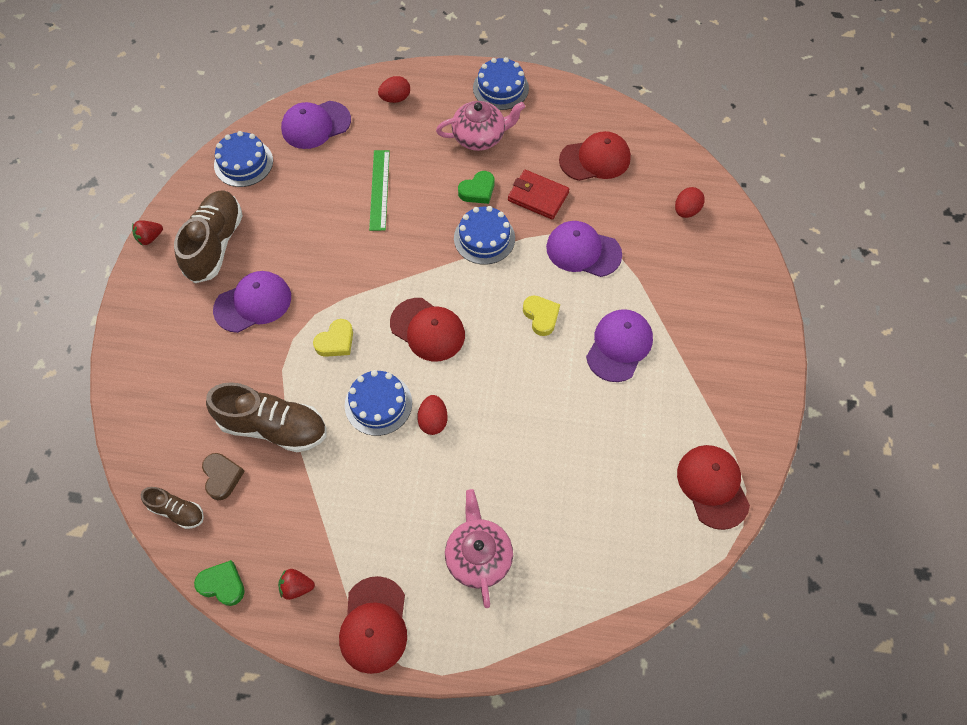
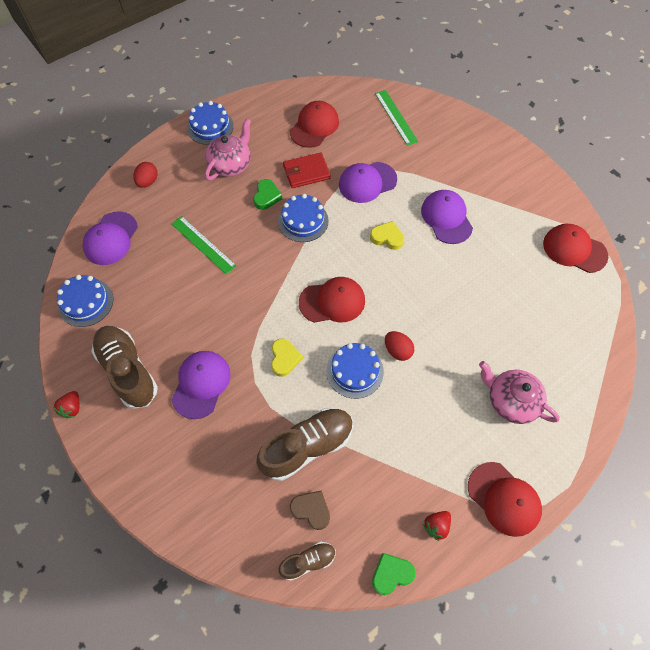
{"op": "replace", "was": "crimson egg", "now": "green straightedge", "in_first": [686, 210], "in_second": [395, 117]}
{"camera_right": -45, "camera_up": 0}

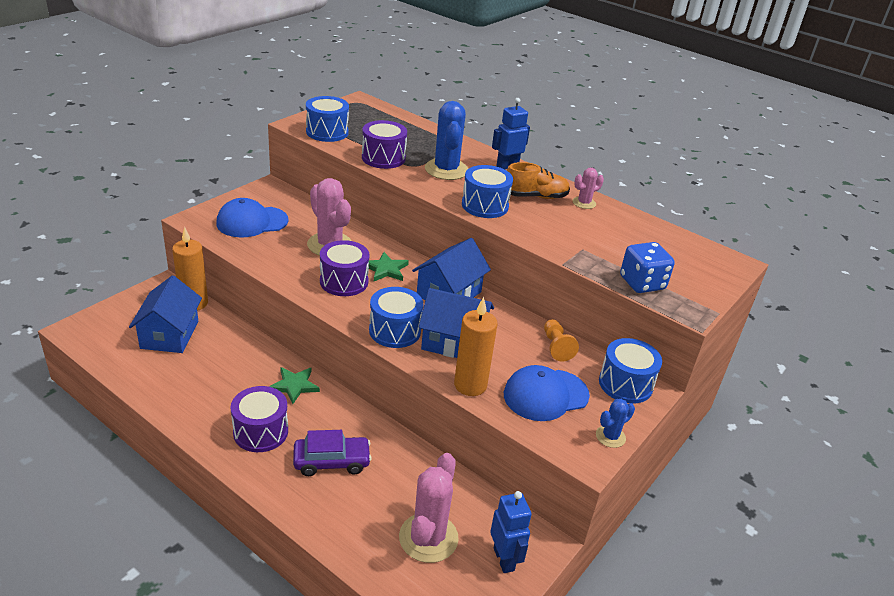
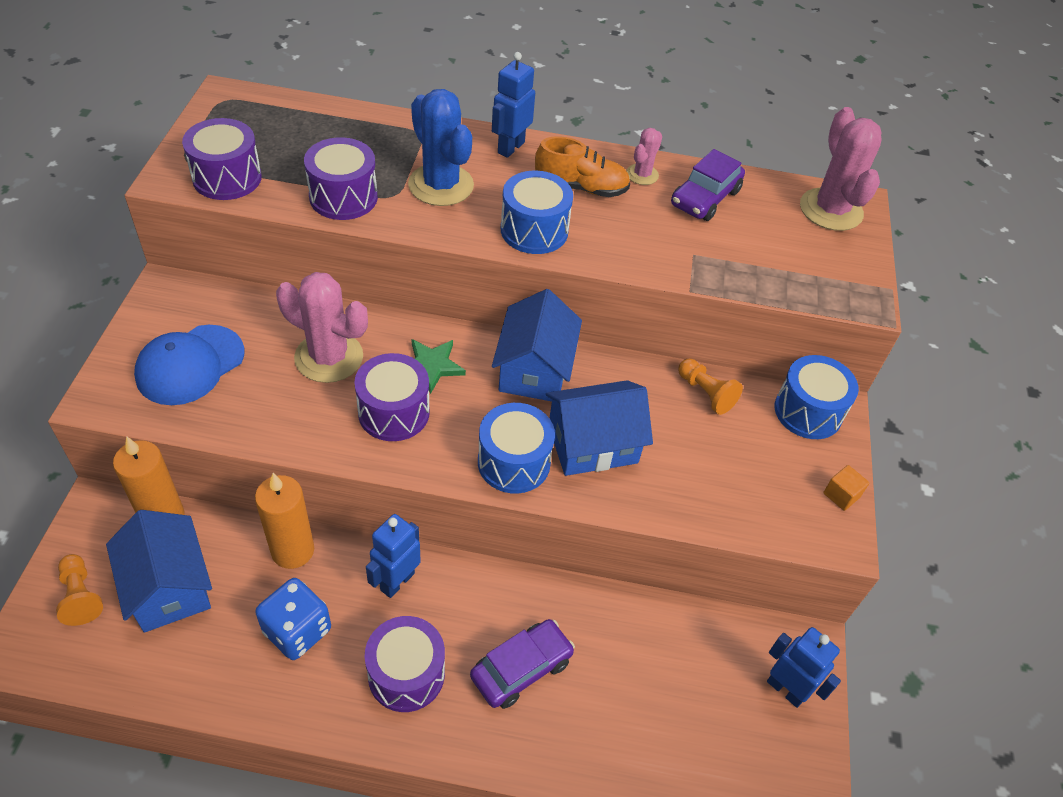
{"op": "delete", "was": "cobalt peaked cap", "in_first": [545, 395]}
{"op": "insert", "now": "orange-coloured chess pawn", "in_second": [81, 596]}
{"op": "insert", "now": "royal purple toy car", "in_second": [705, 198]}
{"op": "move", "was": "rosy saguaro cactus", "in_first": [428, 538], "in_second": [831, 210]}
{"op": "move", "was": "orange-coloured pillar candle", "in_first": [470, 385], "in_second": [293, 550]}
{"op": "move", "was": "cobalt dice", "in_first": [642, 283], "in_second": [297, 630]}
{"op": "replace", "was": "green five-pointed star", "now": "cobalt toy robot", "in_first": [294, 386], "in_second": [397, 581]}
{"op": "replace", "was": "cobalt saguaro cactus", "now": "orange-coloured cube", "in_first": [610, 436], "in_second": [841, 495]}
{"op": "recolor", "was": "cobalt drum", "now": "royal purple drum", "in_first": [327, 132], "in_second": [227, 178]}
{"op": "rotate", "was": "orange-coloured shoe", "in_first": [535, 196], "in_second": [581, 188], "clockwise": 45}
{"camera_right": -30, "camera_up": 15}

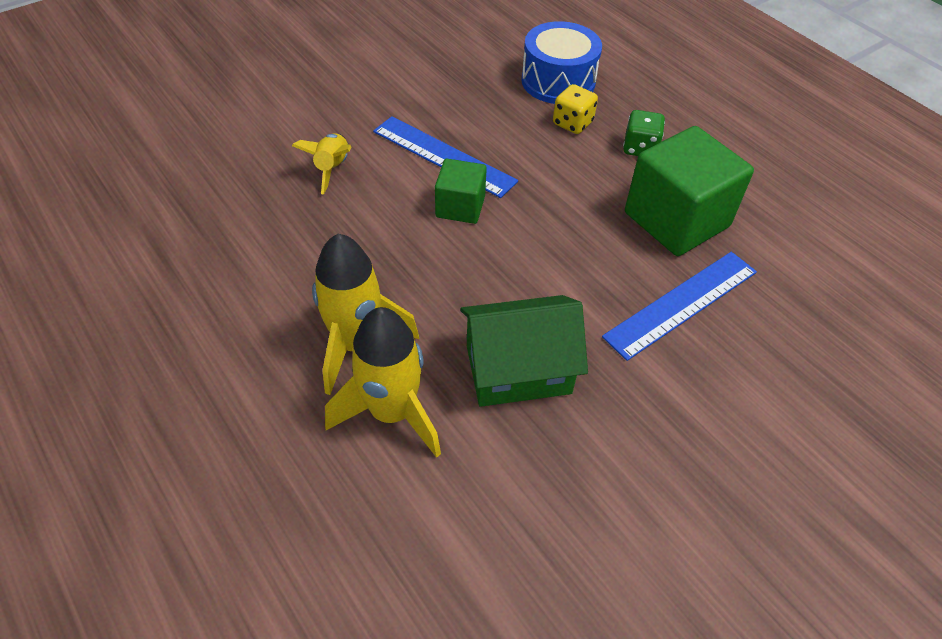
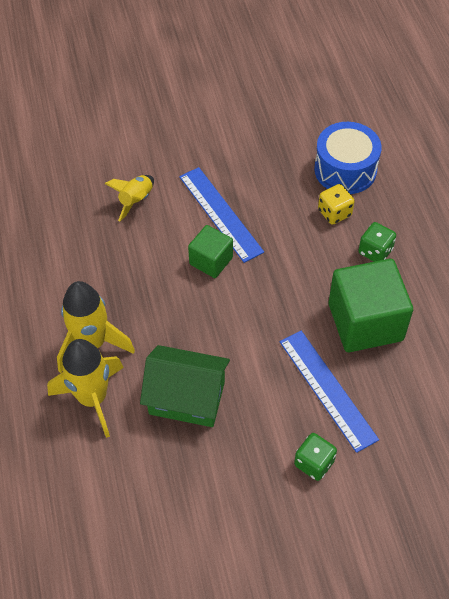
{"op": "insert", "now": "green dice", "in_second": [314, 463]}
{"op": "rotate", "was": "cobalt straightedge", "in_first": [681, 304], "in_second": [327, 389], "clockwise": 75}
{"camera_right": 25, "camera_up": 5}

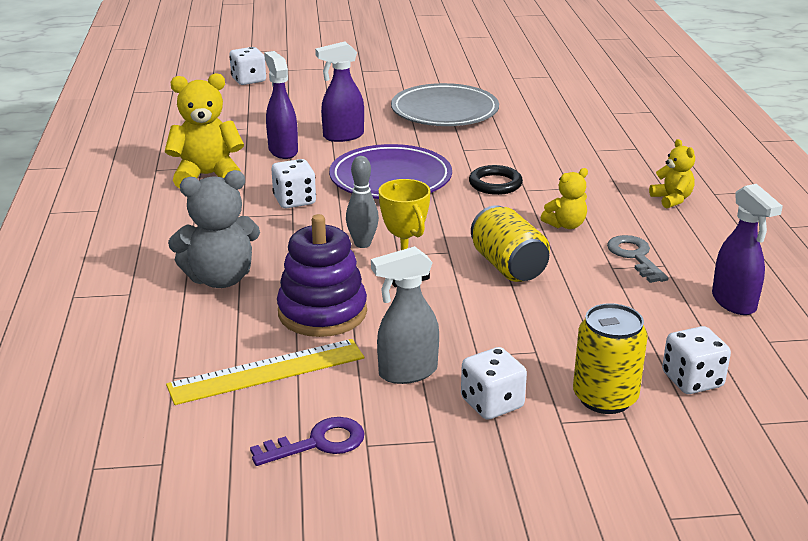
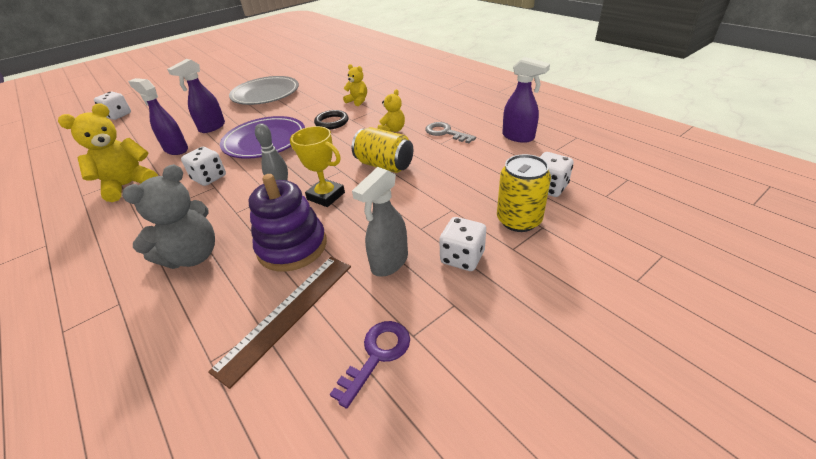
{"op": "move", "was": "yellow teddy", "in_first": [672, 199], "in_second": [357, 101]}
{"op": "recolor", "was": "yellow straightedge", "now": "dark brown straightedge", "in_first": [267, 371], "in_second": [287, 314]}
{"camera_right": -30, "camera_up": 10}

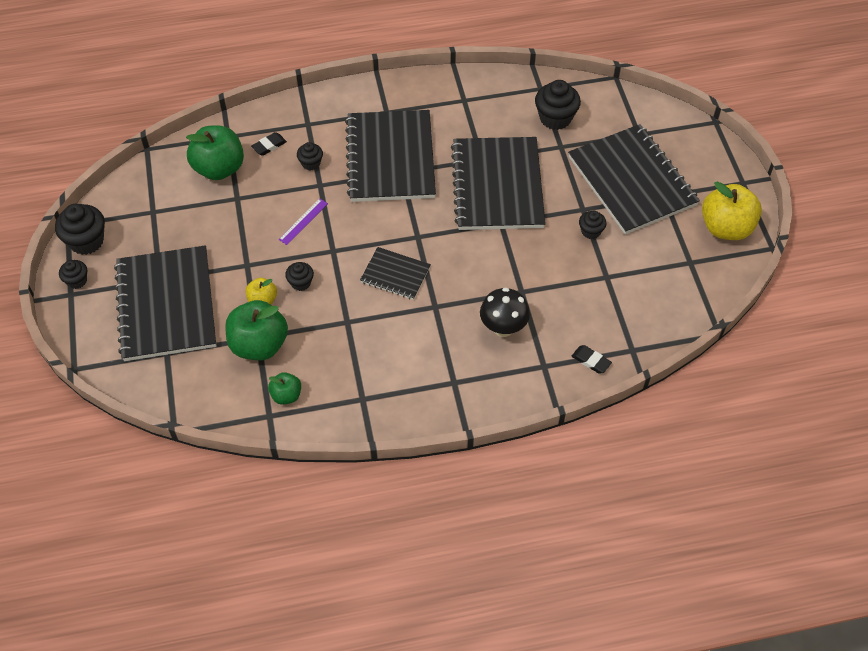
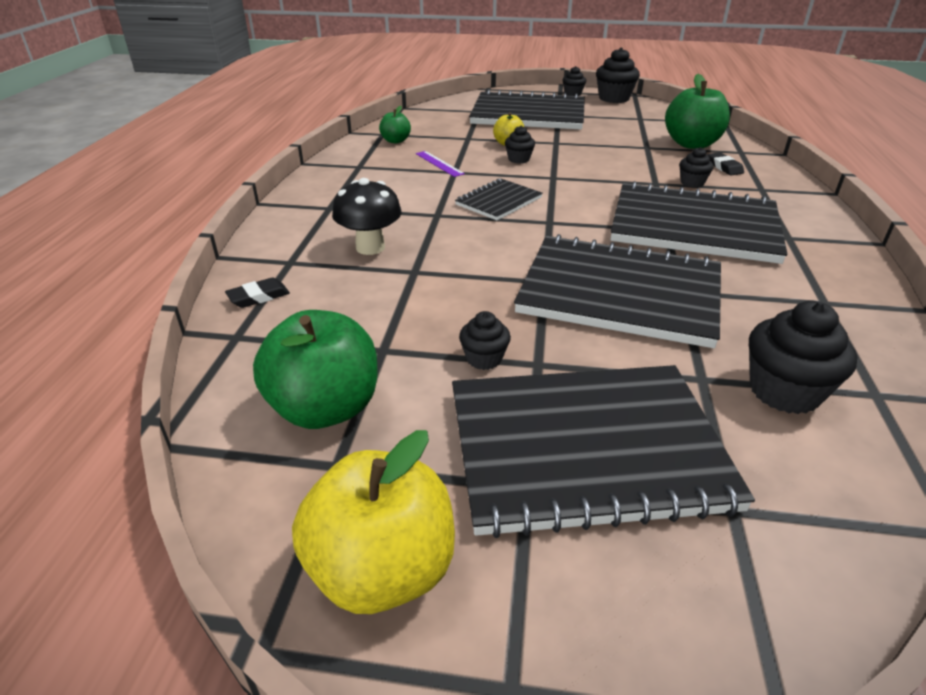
{"op": "move", "was": "green apple fruit", "in_first": [259, 345], "in_second": [325, 408]}
{"op": "move", "was": "royal purple straightedge", "in_first": [303, 221], "in_second": [439, 163]}
{"camera_right": 110, "camera_up": -20}

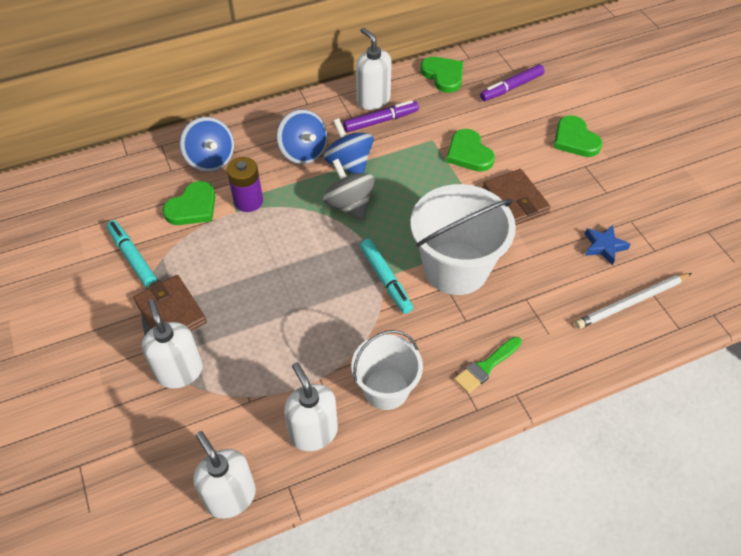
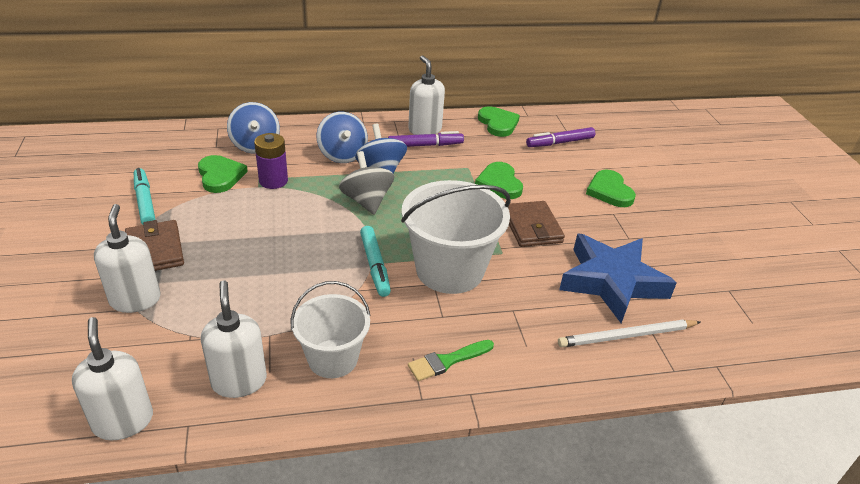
{"op": "rotate", "was": "green love heart", "in_first": [192, 207], "in_second": [220, 176], "clockwise": -75}
{"op": "resize", "was": "cobalt five-pointed star", "in_first": [604, 246], "in_second": [611, 282], "ratio": 2.28}
{"camera_right": 10, "camera_up": -15}

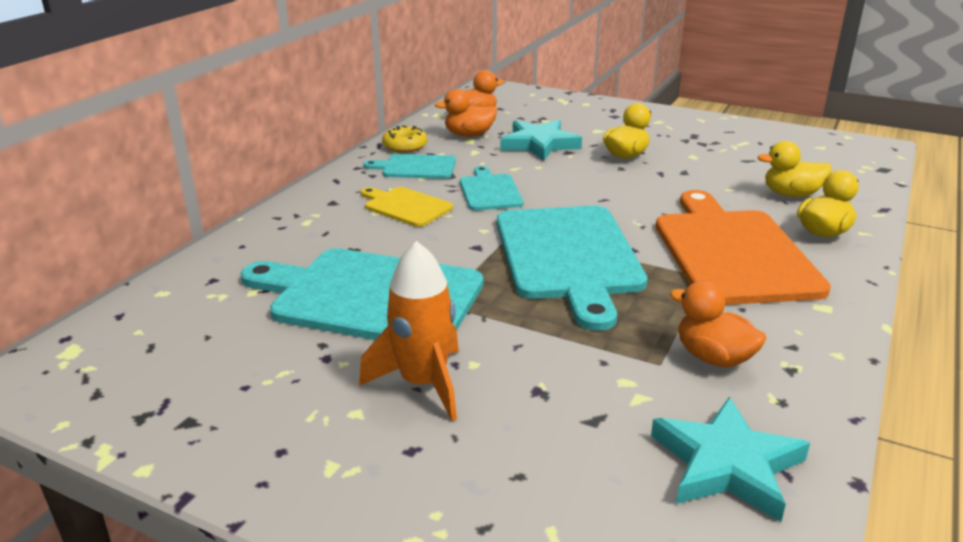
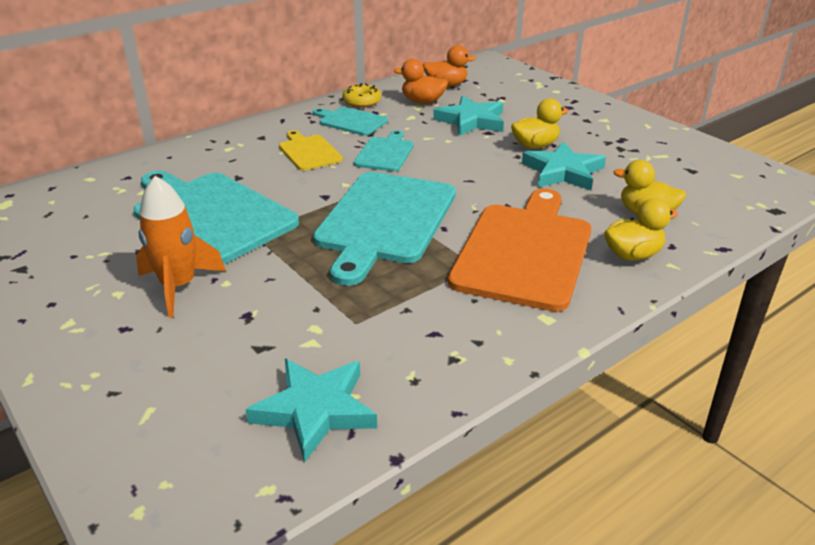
{"op": "delete", "was": "orange-coloured toy duck", "in_first": [713, 357]}
{"op": "insert", "now": "teal five-pointed star", "in_second": [563, 172]}
{"camera_right": 25, "camera_up": 5}

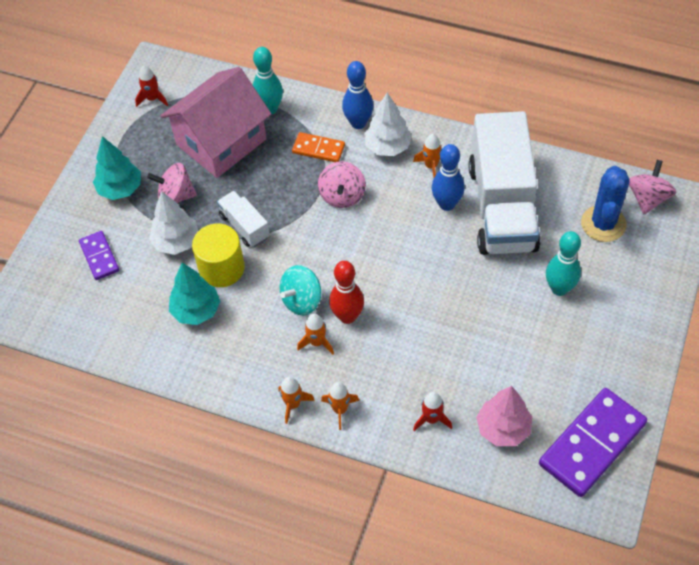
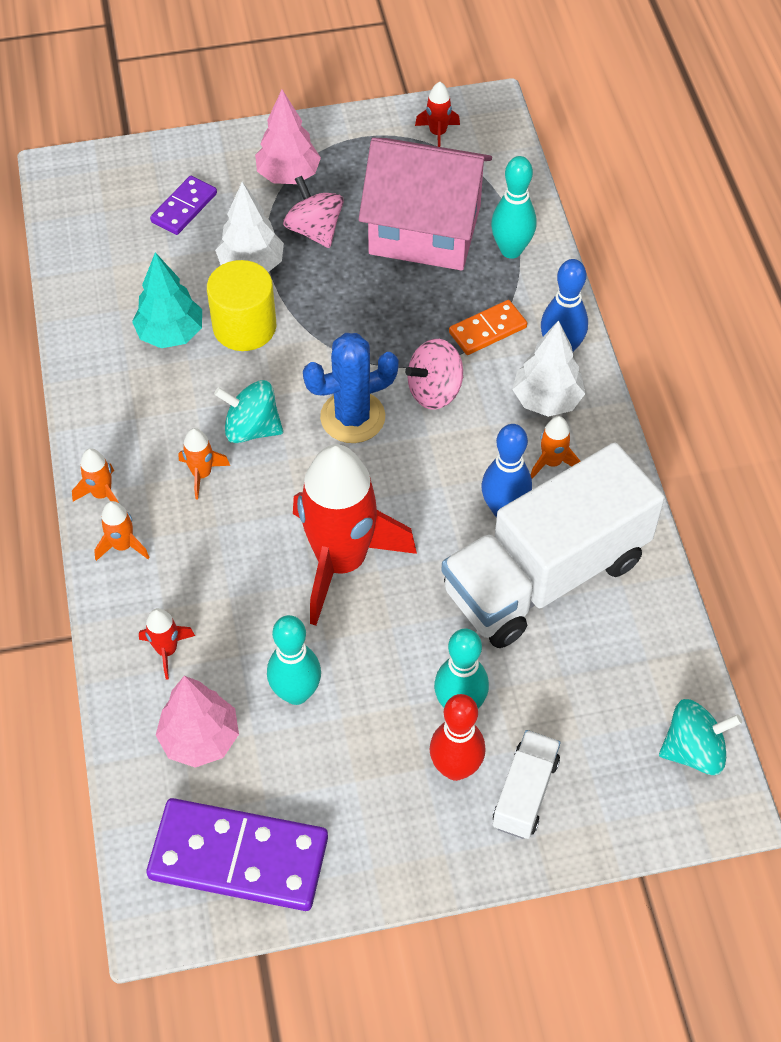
{"op": "insert", "now": "teal tenpin", "in_second": [296, 693]}
{"op": "insert", "now": "crimson spaceship", "in_second": [341, 561]}
{"op": "move", "was": "white lorry", "in_first": [244, 226], "in_second": [525, 793]}
{"op": "move", "was": "crimson tenpin", "in_first": [347, 316], "in_second": [455, 768]}
{"op": "move", "was": "cobalt saguaro cactus", "in_first": [603, 224], "in_second": [352, 417]}
{"op": "recolor", "was": "teal tree", "now": "rosy tree", "in_first": [120, 189], "in_second": [288, 175]}
{"op": "recolor", "was": "rosy toy top", "now": "teal toy top", "in_first": [648, 198], "in_second": [693, 750]}
{"op": "rotate", "was": "orange-coloured domino", "in_first": [318, 149], "in_second": [487, 330], "clockwise": 75}
{"camera_right": 55, "camera_up": 0}

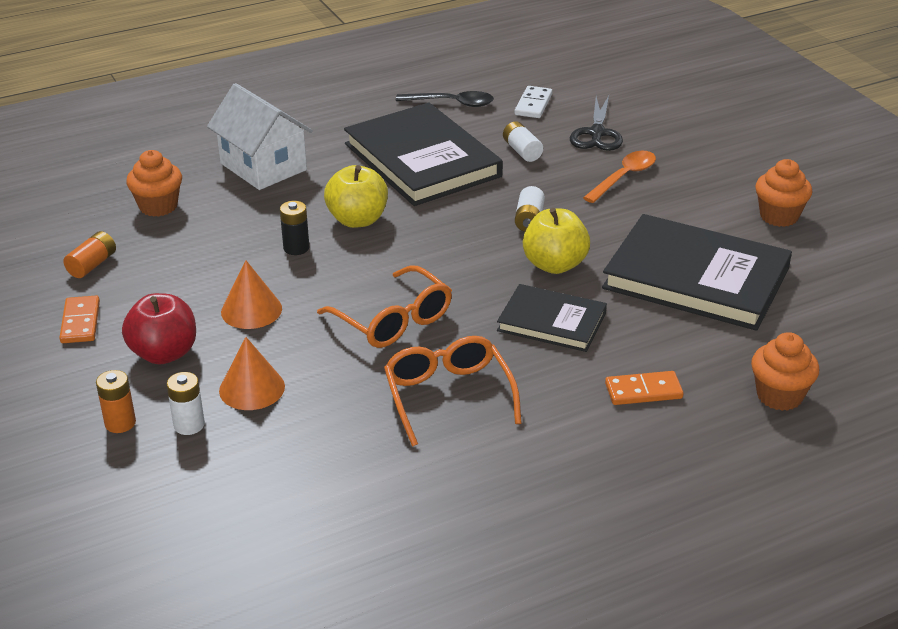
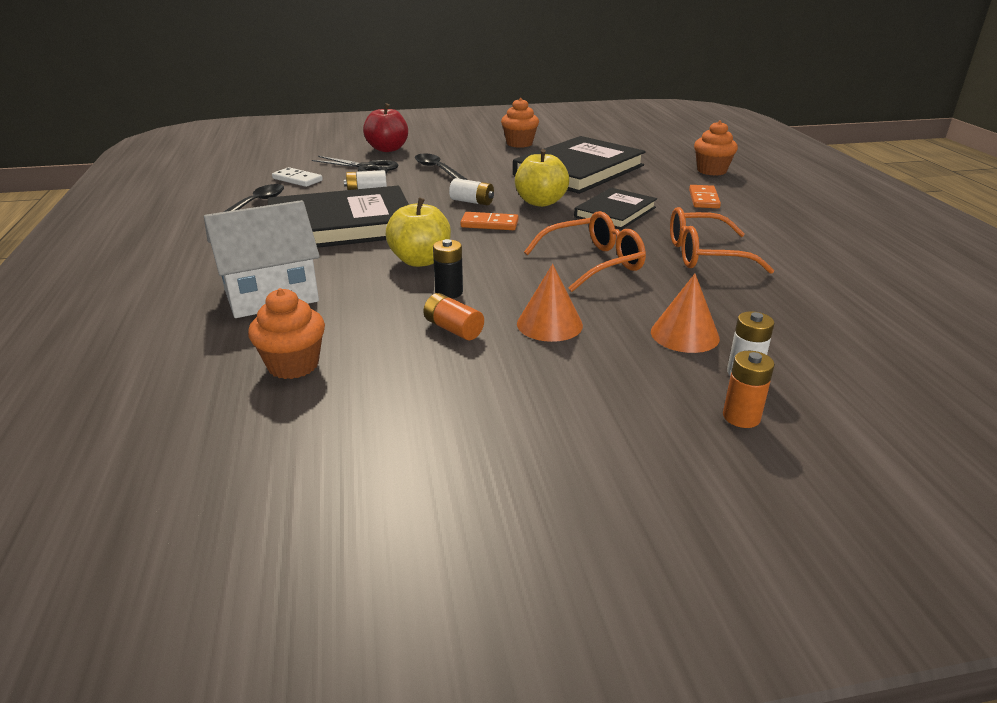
{"op": "move", "was": "orange-coloured domino", "in_first": [80, 322], "in_second": [489, 224]}
{"op": "move", "was": "orange-coloured AA battery", "in_first": [92, 265], "in_second": [453, 329]}
{"op": "move", "was": "crimson apple fruit", "in_first": [164, 353], "in_second": [387, 149]}
{"op": "recolor", "was": "orange-coloured tablespoon", "now": "ebony tablespoon", "in_first": [624, 177], "in_second": [437, 169]}
{"camera_right": -75, "camera_up": -5}

